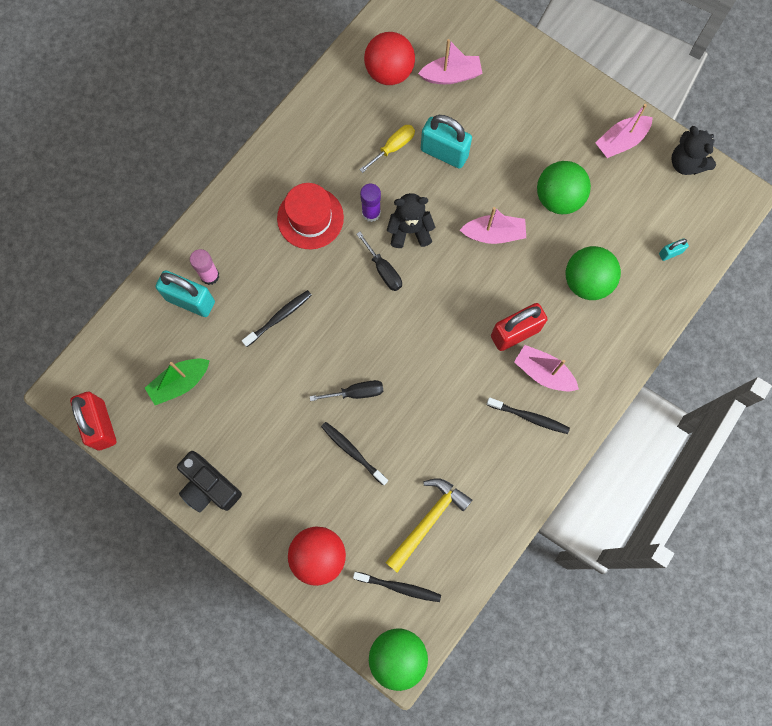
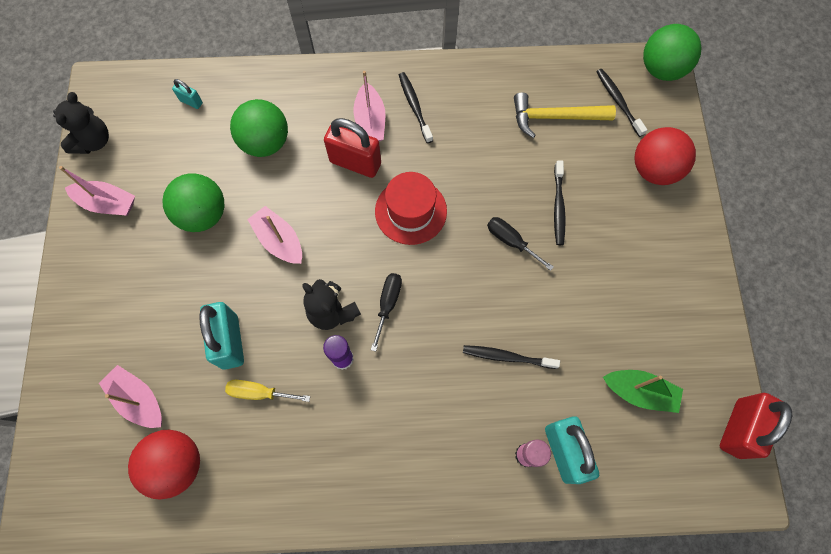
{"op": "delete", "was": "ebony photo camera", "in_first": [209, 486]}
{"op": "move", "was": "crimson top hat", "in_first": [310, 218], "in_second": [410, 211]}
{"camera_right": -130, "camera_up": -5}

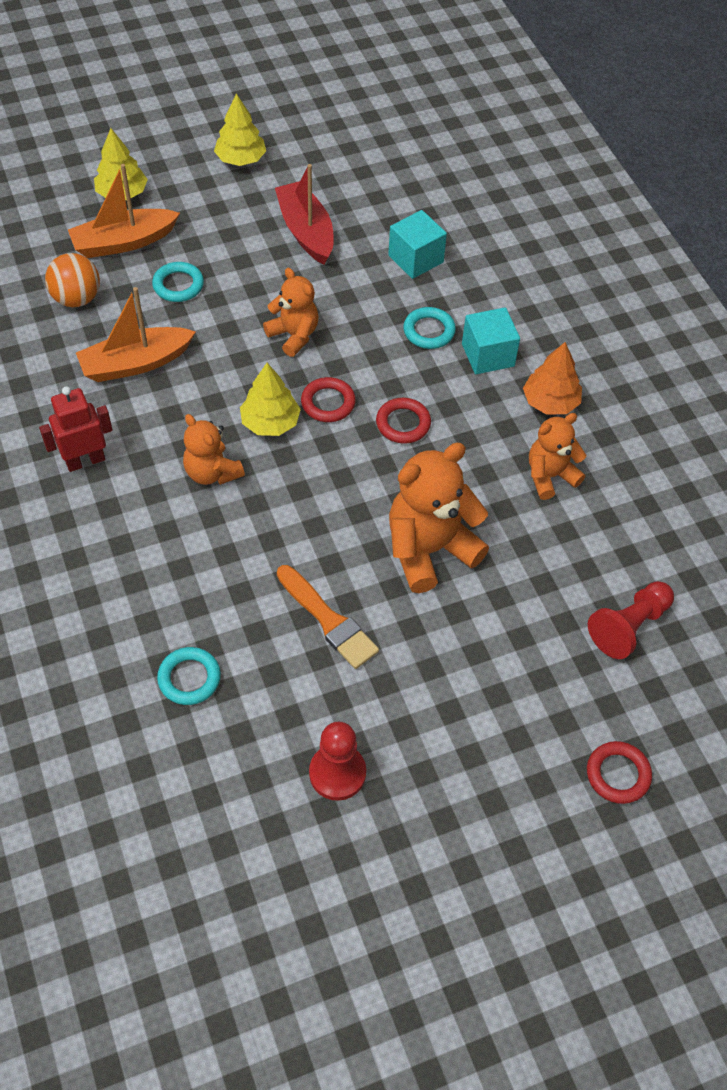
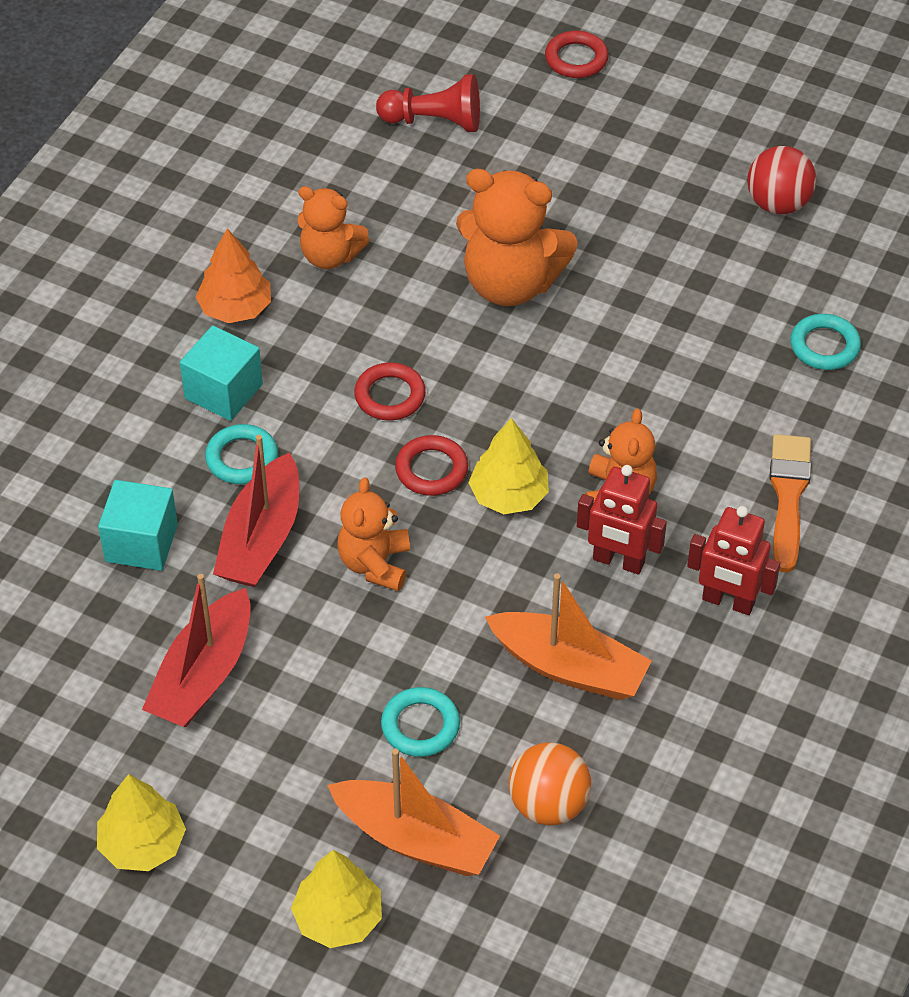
{"op": "insert", "now": "crimson sailboat", "in_second": [261, 538]}
{"op": "insert", "now": "crimson toy robot", "in_second": [618, 561]}
{"op": "move", "was": "orange-coloured paintbrush", "in_first": [328, 620], "in_second": [788, 496]}
{"op": "replace", "was": "crimson chess pawn", "now": "crimson sphere", "in_first": [337, 773], "in_second": [778, 204]}
{"camera_right": -130, "camera_up": -5}

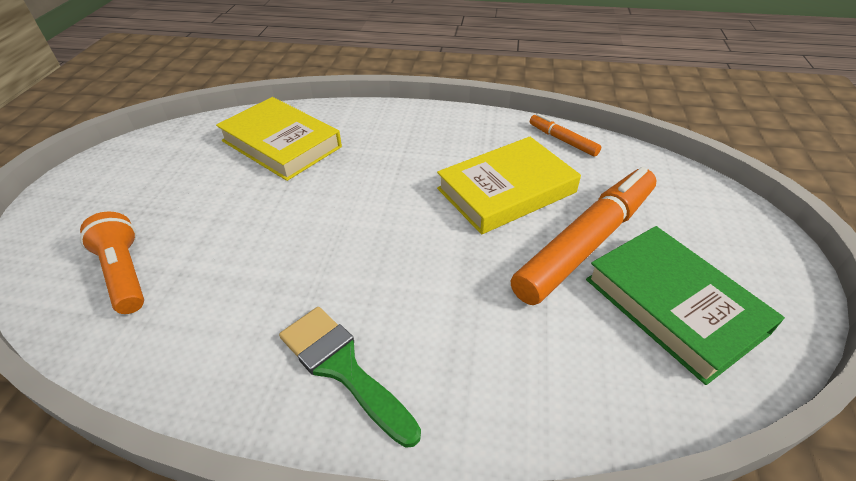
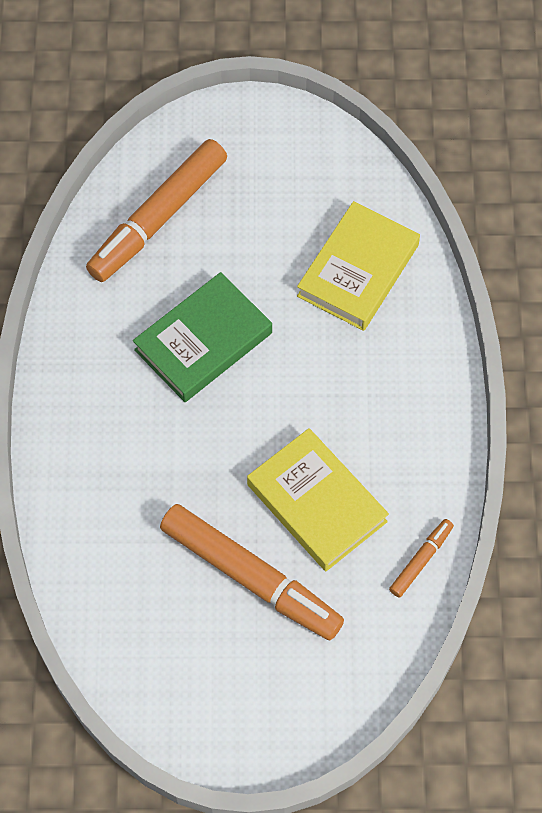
{"op": "delete", "was": "green paintbrush", "in_first": [342, 367]}
{"op": "move", "was": "green hardcover", "in_first": [673, 305], "in_second": [203, 341]}
{"op": "replace", "was": "orange-coloured torch", "now": "orange-coloured felt pen", "in_first": [125, 273], "in_second": [159, 217]}
{"camera_right": 80, "camera_up": 20}

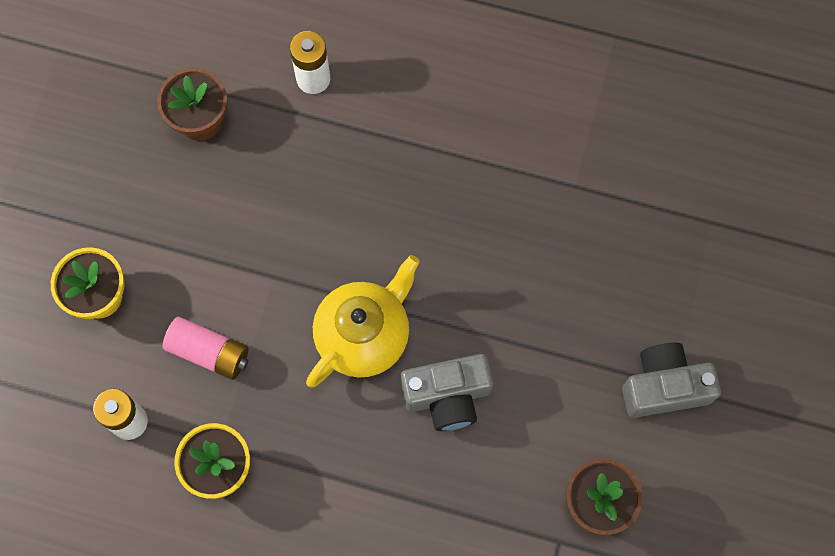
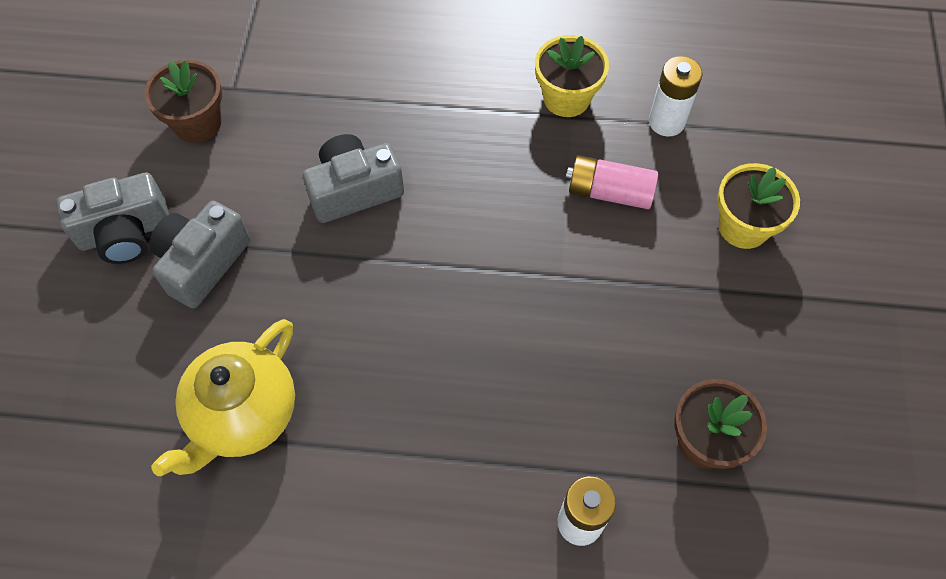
{"op": "insert", "now": "ash-grey photo camera", "in_second": [202, 263]}
{"op": "move", "was": "yellow tea pot", "in_first": [364, 335], "in_second": [243, 415]}
{"camera_right": 170, "camera_up": -10}

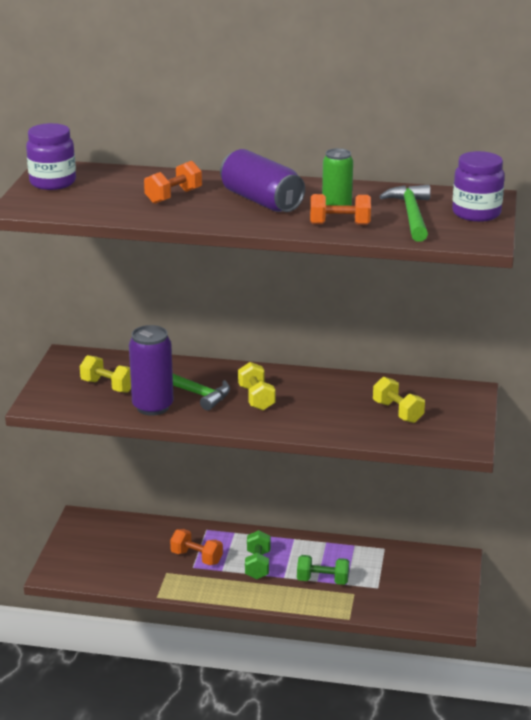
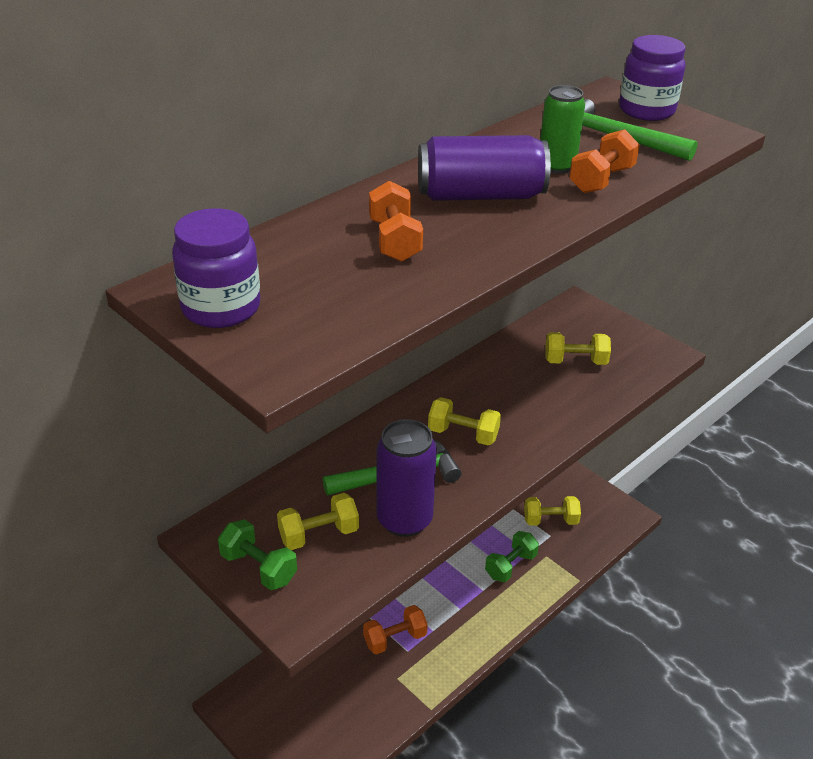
{"op": "insert", "now": "yellow dumbbell", "in_second": [550, 520]}
{"op": "move", "was": "green dumbbell", "in_first": [257, 565], "in_second": [258, 568]}
{"camera_right": -55, "camera_up": 10}

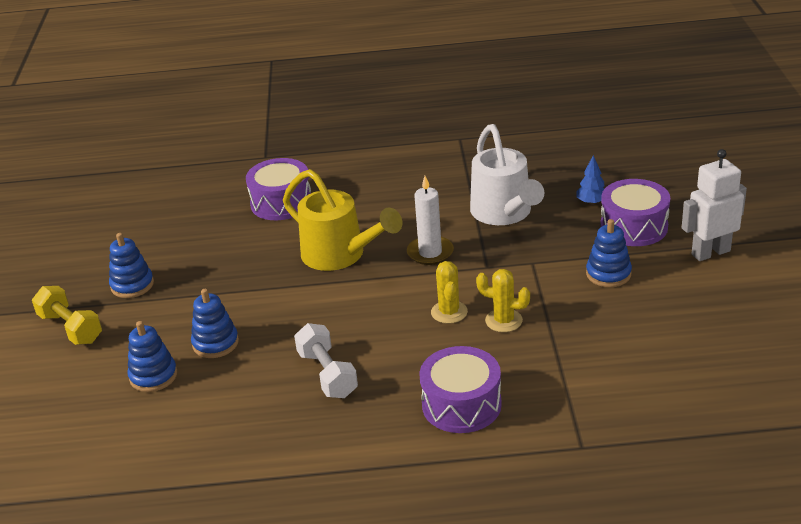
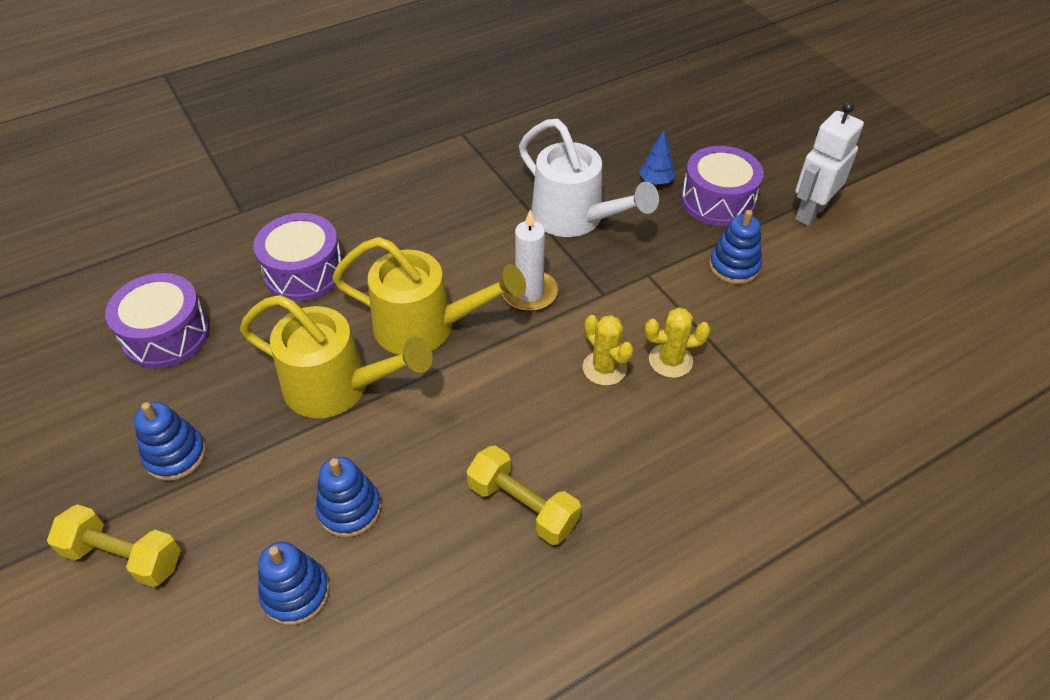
{"op": "insert", "now": "yellow watering pot", "in_second": [338, 387]}
{"op": "move", "was": "royal purple drum", "in_first": [461, 404], "in_second": [166, 335]}
{"op": "recolor", "was": "white dumbbell", "now": "yellow dumbbell", "in_first": [327, 374], "in_second": [522, 506]}
{"camera_right": -30, "camera_up": 15}

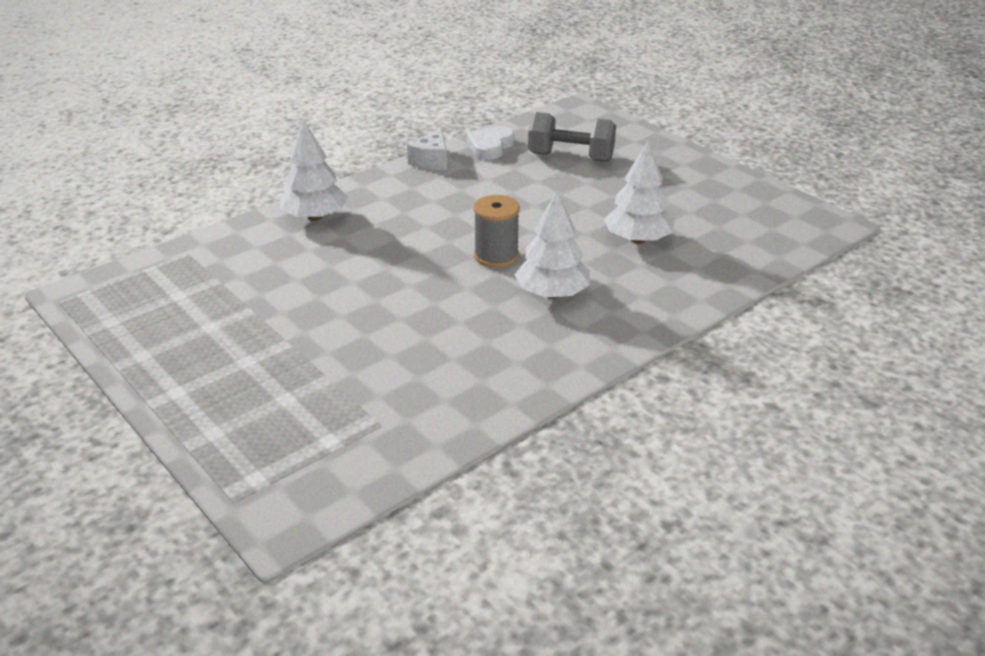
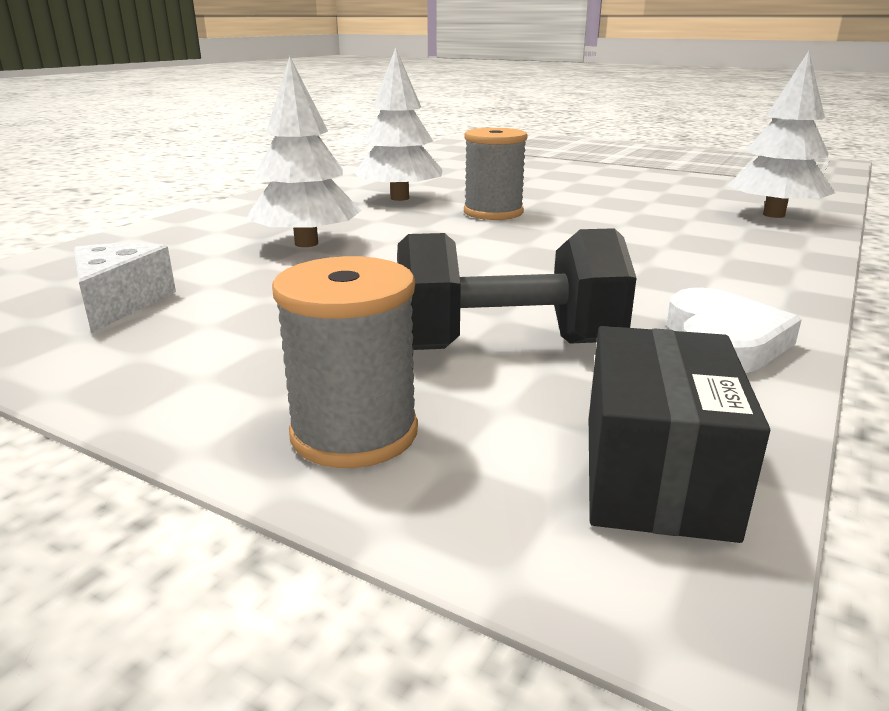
{"op": "insert", "now": "ash-grey spool", "in_second": [354, 433]}
{"op": "insert", "now": "ebony package", "in_second": [655, 474]}
{"op": "move", "was": "white cheese", "in_first": [431, 161], "in_second": [120, 303]}
{"op": "recolor", "was": "ash-grey dumbbell", "now": "ebony dumbbell", "in_first": [570, 157], "in_second": [507, 345]}
{"camera_right": 160, "camera_up": -10}

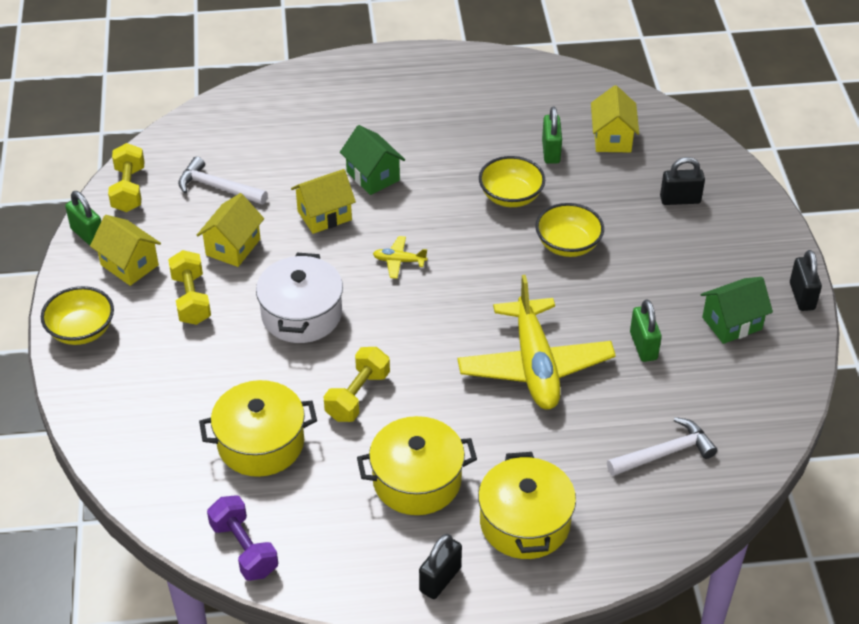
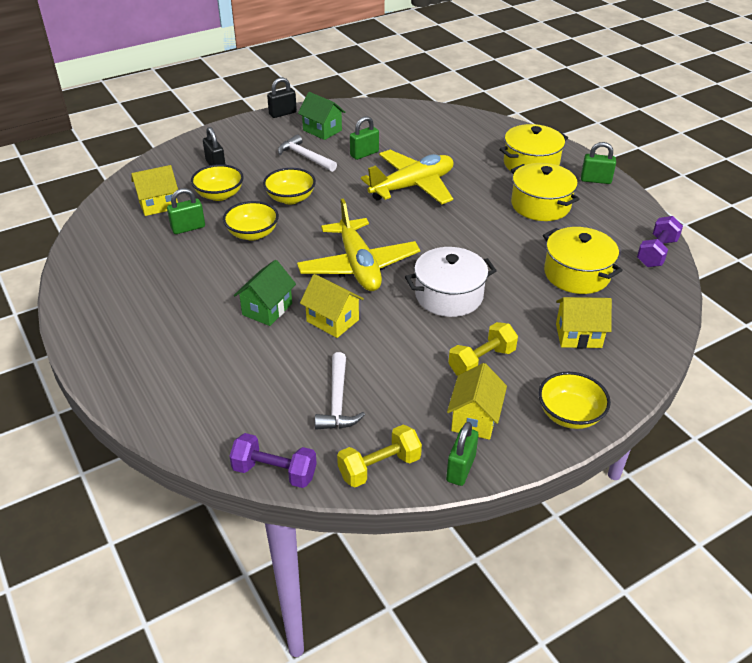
{"op": "delete", "was": "yellow dumbbell", "in_first": [357, 396]}
{"op": "insert", "now": "yellow deep dish", "in_second": [219, 195]}
{"op": "insert", "now": "royal purple dumbbell", "in_second": [274, 472]}
{"op": "move", "was": "yellow toy house", "in_first": [233, 247], "in_second": [578, 336]}
{"op": "move", "was": "white hammer", "in_first": [665, 453], "in_second": [305, 157]}
{"op": "recolor", "was": "ebony small lock", "now": "green small lock", "in_first": [440, 579], "in_second": [595, 180]}
{"op": "resize", "was": "yellow aeroplane", "in_first": [399, 261], "in_second": [358, 266], "ratio": 2.5}
{"camera_right": -115, "camera_up": -5}

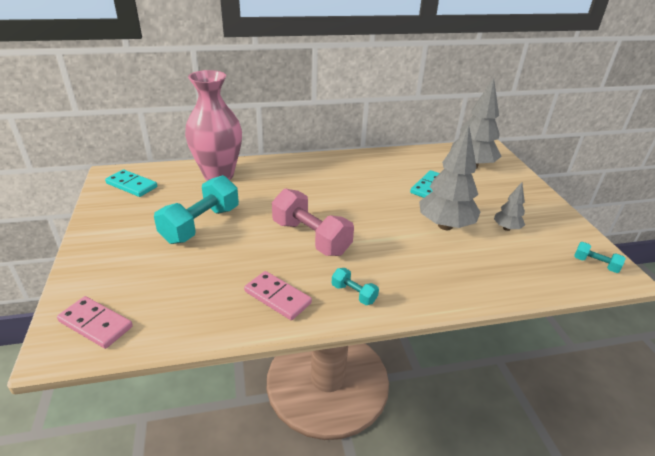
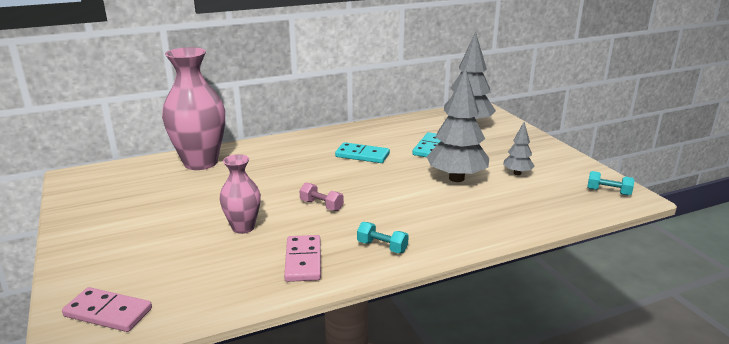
{"op": "delete", "was": "teal dumbbell", "in_first": [201, 225]}
{"op": "insert", "now": "rosy vase", "in_second": [243, 227]}
{"op": "move", "was": "teal domino", "in_first": [132, 185], "in_second": [362, 155]}
{"op": "rotate", "was": "rosy domino", "in_first": [277, 297], "in_second": [303, 261], "clockwise": 60}
{"op": "resize", "was": "rosy dumbbell", "in_first": [311, 237], "in_second": [321, 205], "ratio": 0.47}
{"camera_right": -10, "camera_up": -10}

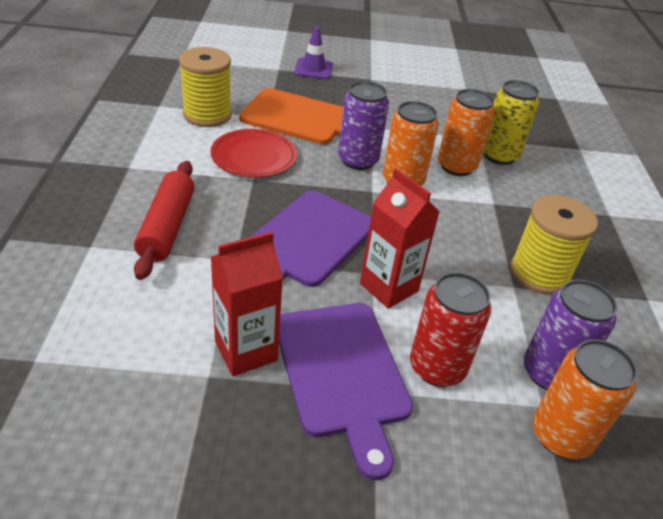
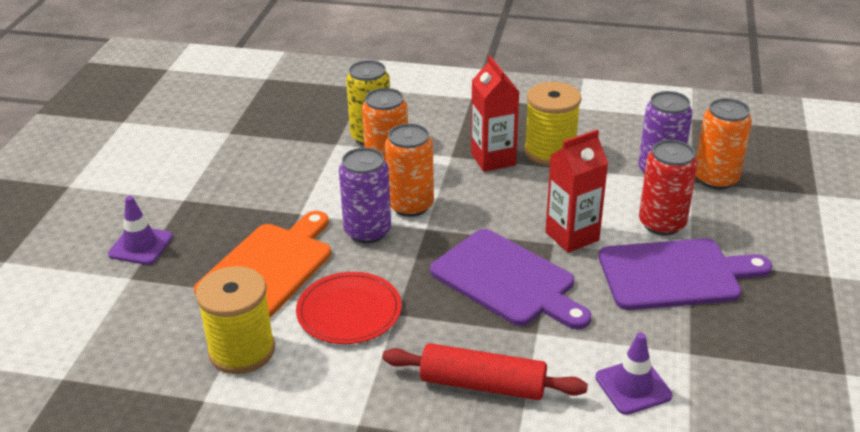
{"op": "insert", "now": "royal purple safety cone", "in_second": [633, 386]}
{"op": "move", "was": "crimson juice carton", "in_first": [246, 351], "in_second": [493, 159]}
{"camera_right": -75, "camera_up": -5}

